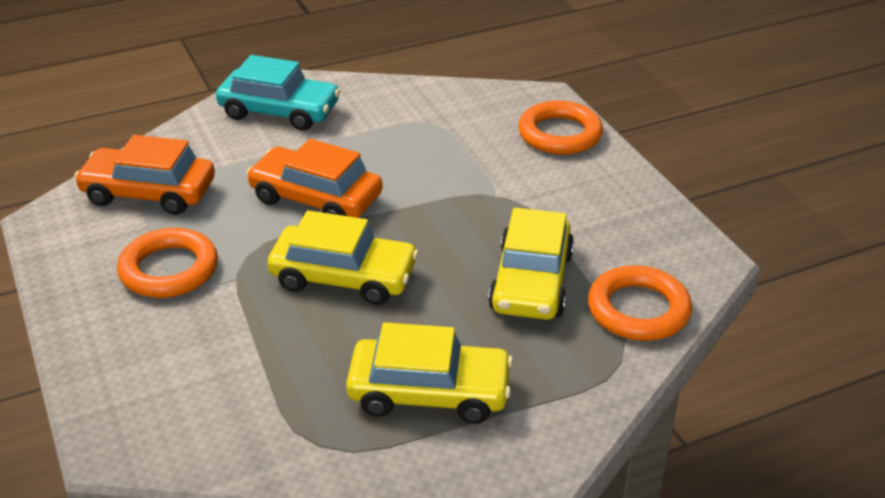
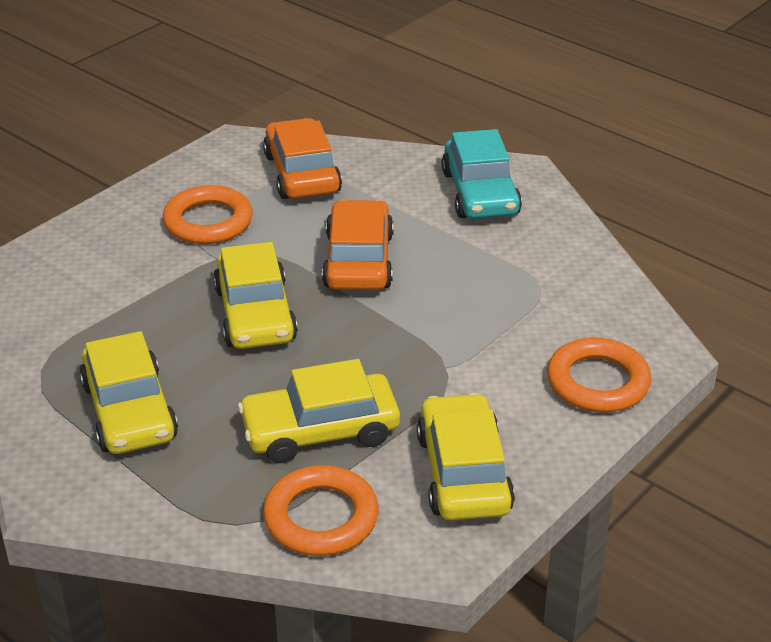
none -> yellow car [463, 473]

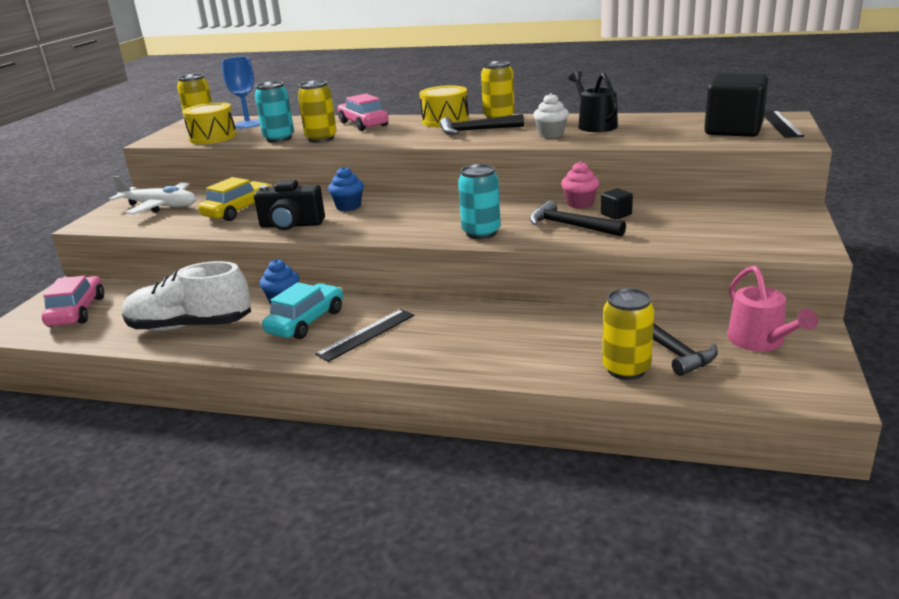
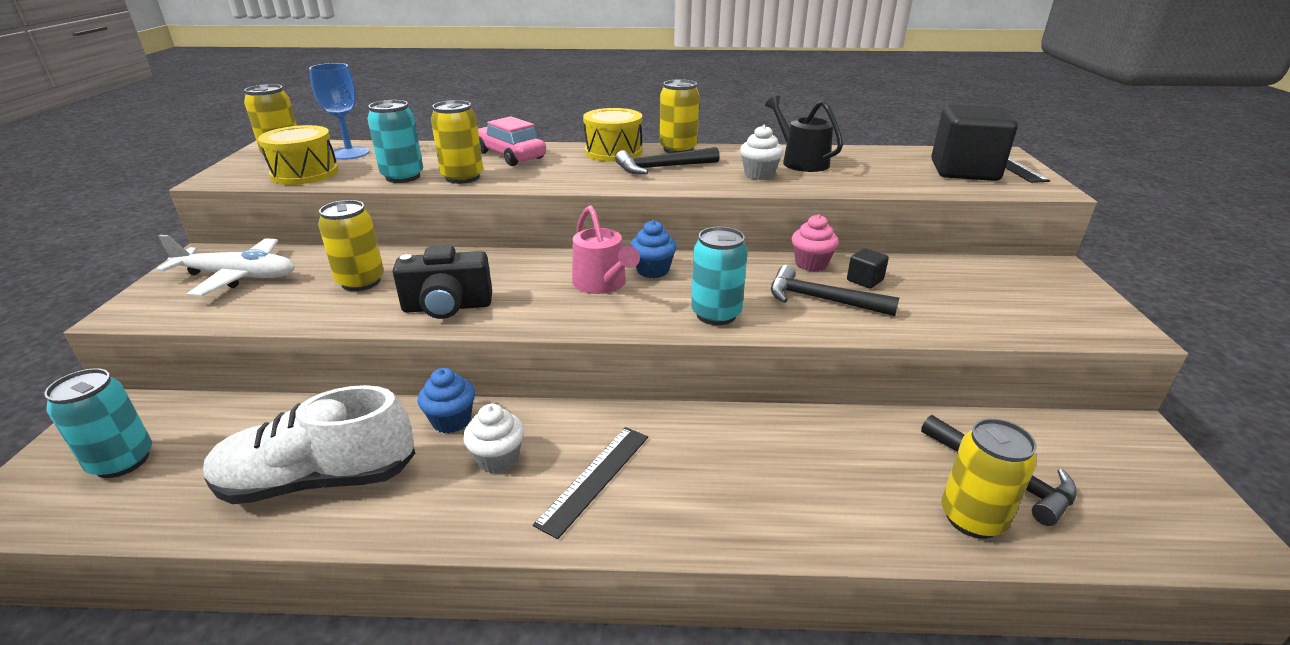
pink car [77, 311] -> turquoise can [122, 461]
yellow car [239, 210] -> yellow can [361, 282]
turquoise car [306, 321] -> white cupcake [498, 459]
pink watering can [760, 341] -> pink watering can [602, 284], relocated
blue cupcake [348, 206] -> blue cupcake [652, 270], relocated

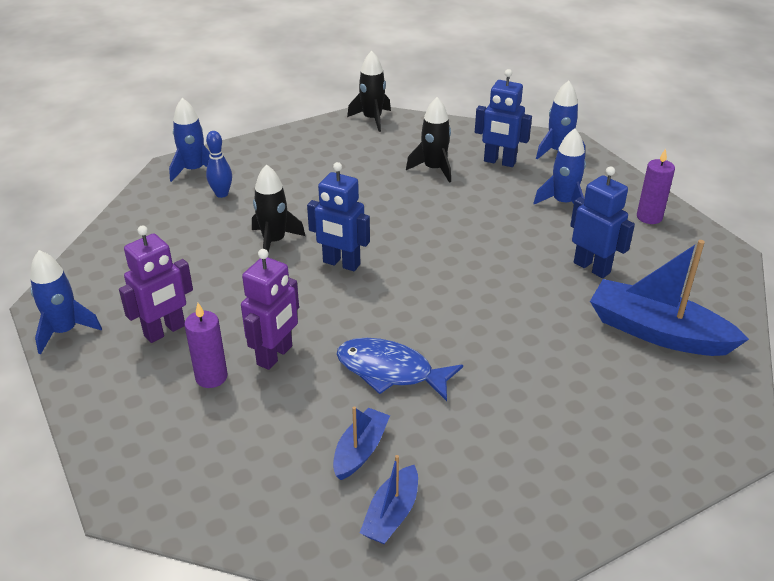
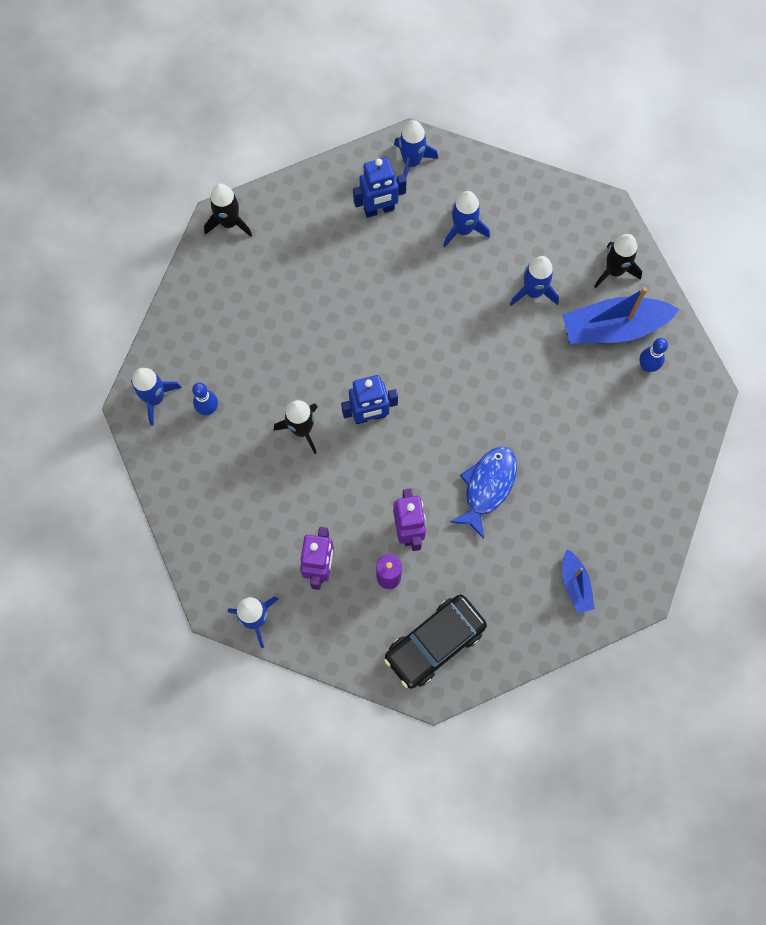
none -> black car [435, 643]
blue fish [390, 371] -> blue fish [487, 487], 135 degrees clockwise
blue robot [592, 267] -> blue rocket [533, 292]
black rocket [434, 169] -> black rocket [614, 270], relocated
none -> blue bowling pin [647, 366]
blue boat [360, 450] -> none
purple candle [649, 217] -> none

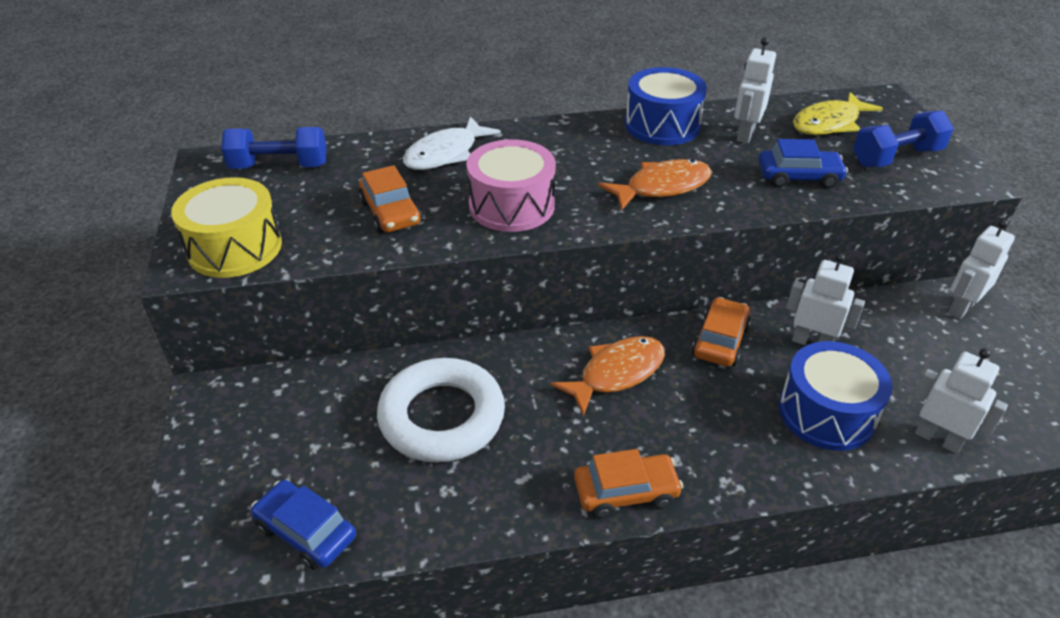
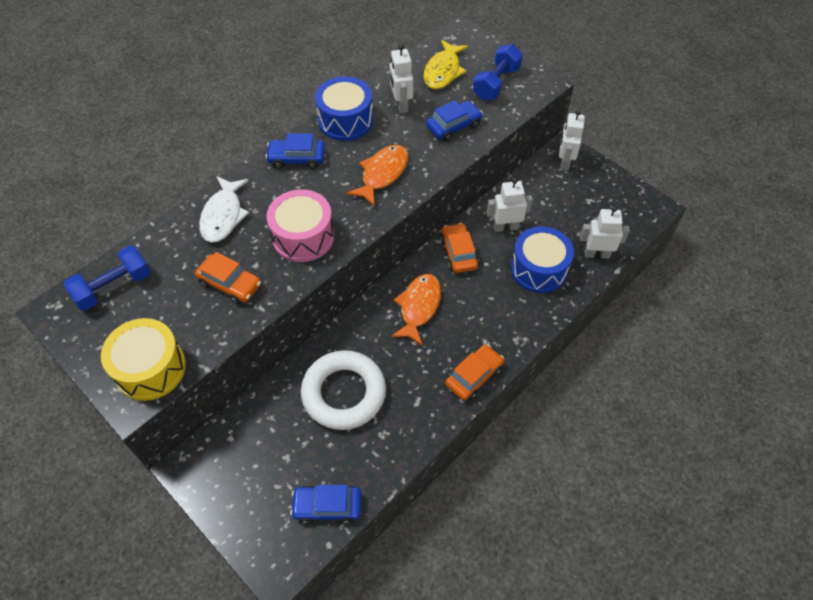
none -> blue car [297, 158]

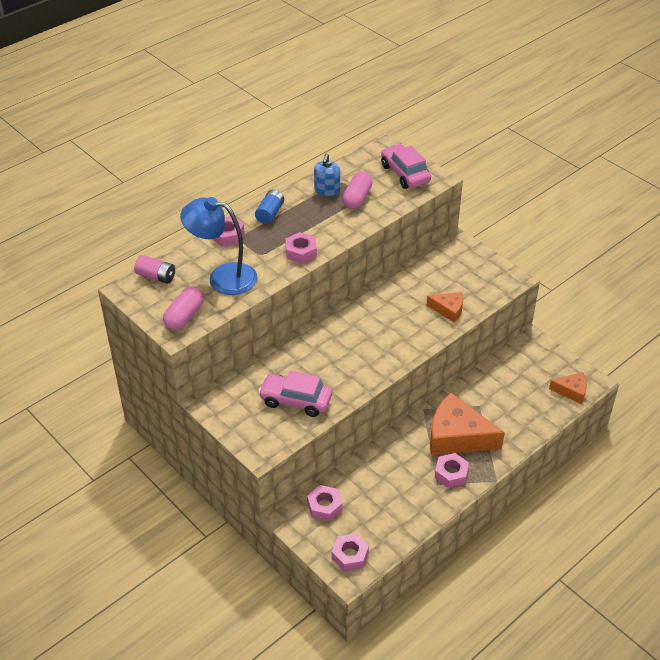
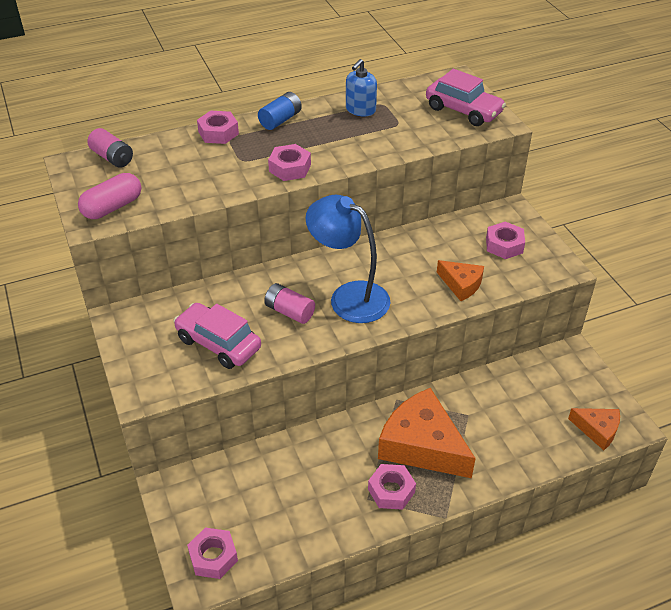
none -> pink battery [289, 312]
blue lamp [223, 277] -> blue lamp [349, 297], relocated
pink car [405, 174] -> pink car [463, 110], 135 degrees clockwise
pink nut [324, 506] -> pink nut [504, 245], relocated
pink capsule [357, 198] -> none

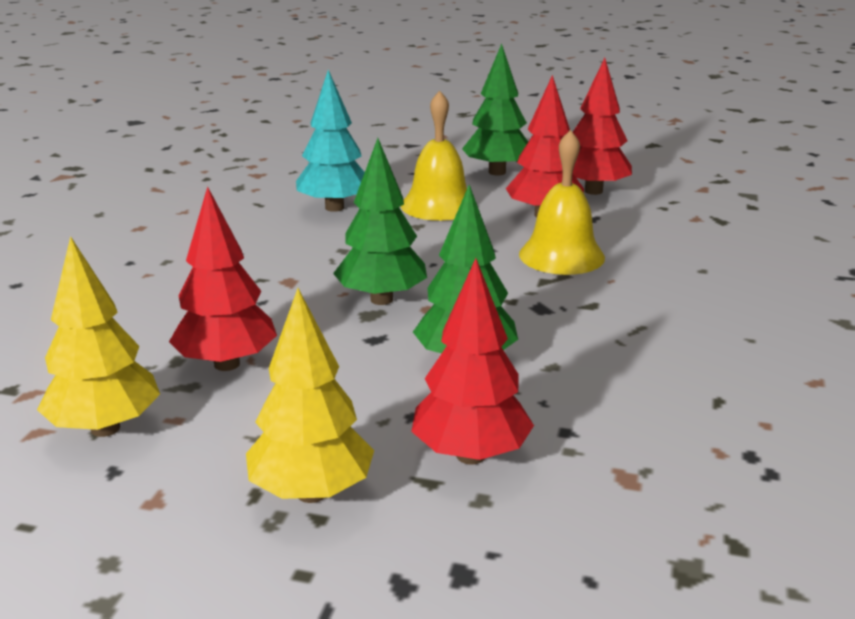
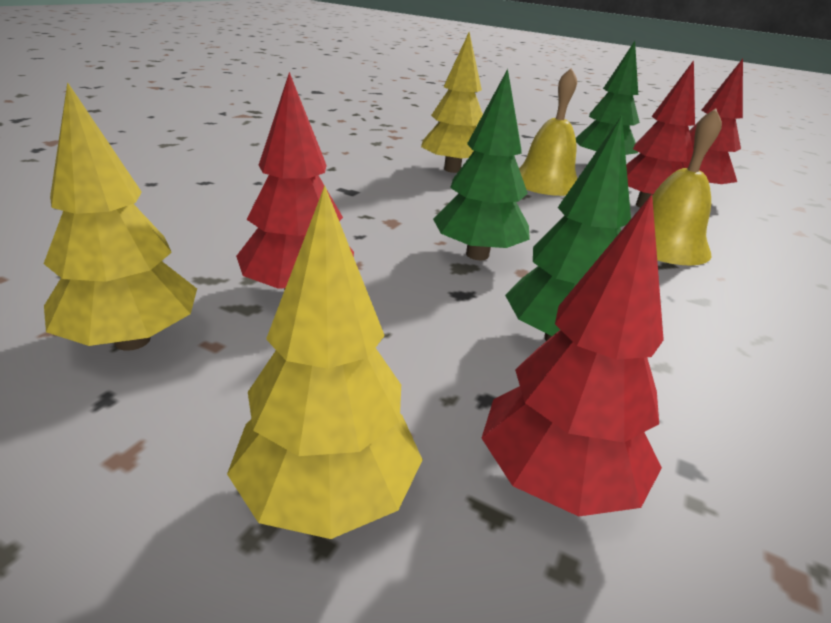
turquoise tree [334, 207] -> yellow tree [452, 169]

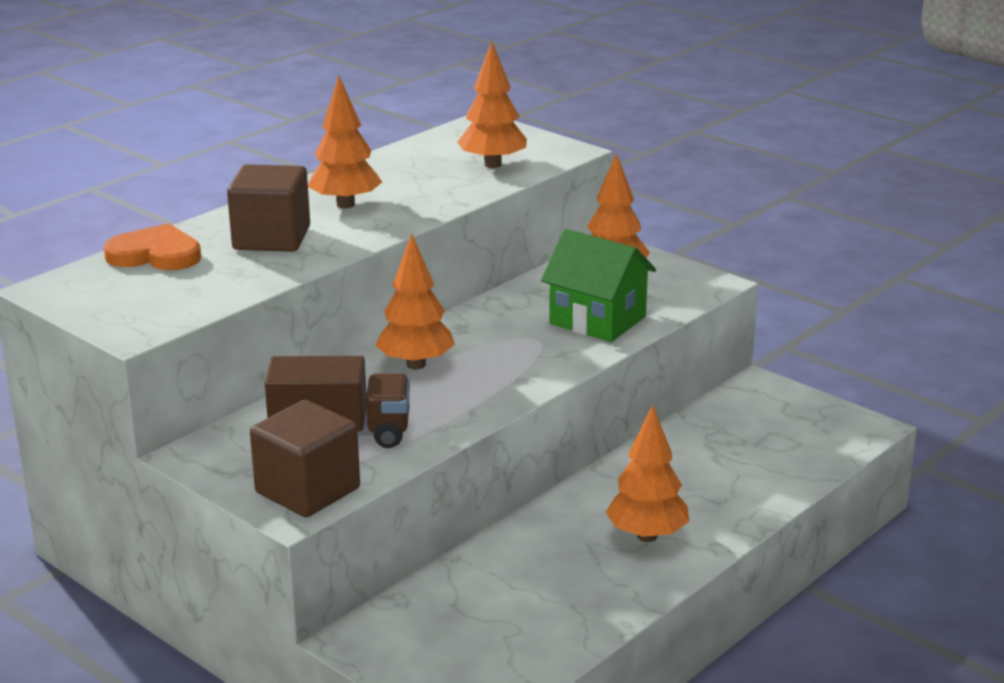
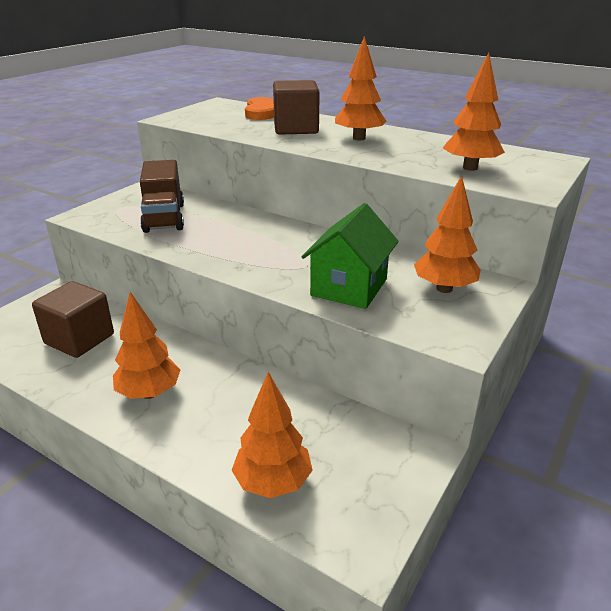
brown cube [307, 491] -> brown cube [79, 339], relocated
orange tree [416, 364] -> orange tree [273, 483], relocated

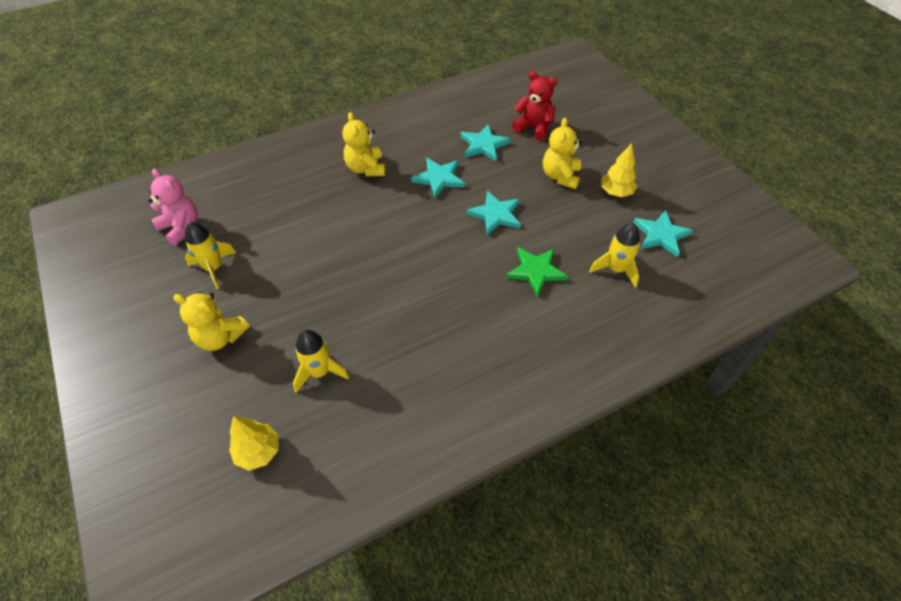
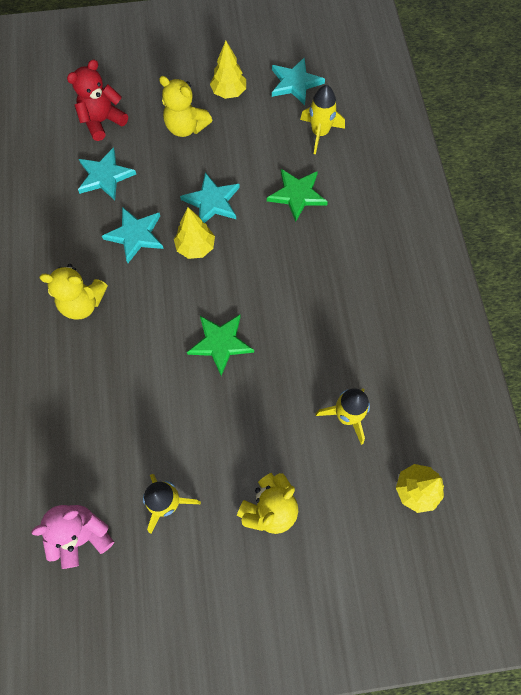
none -> yellow tree [195, 247]
none -> green star [220, 343]

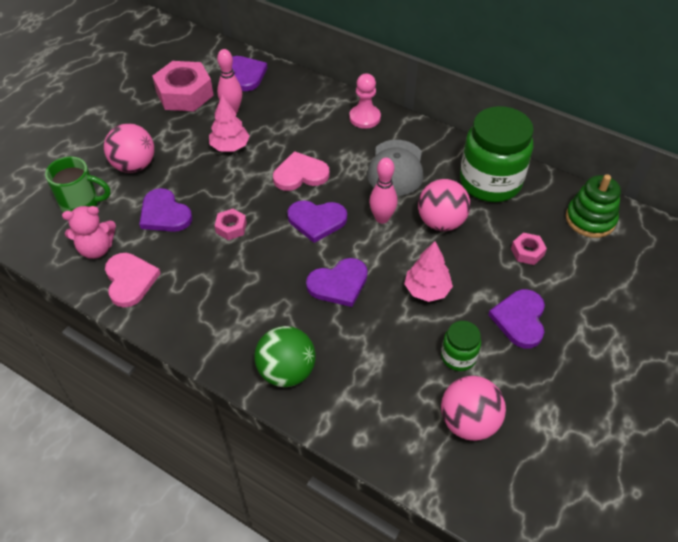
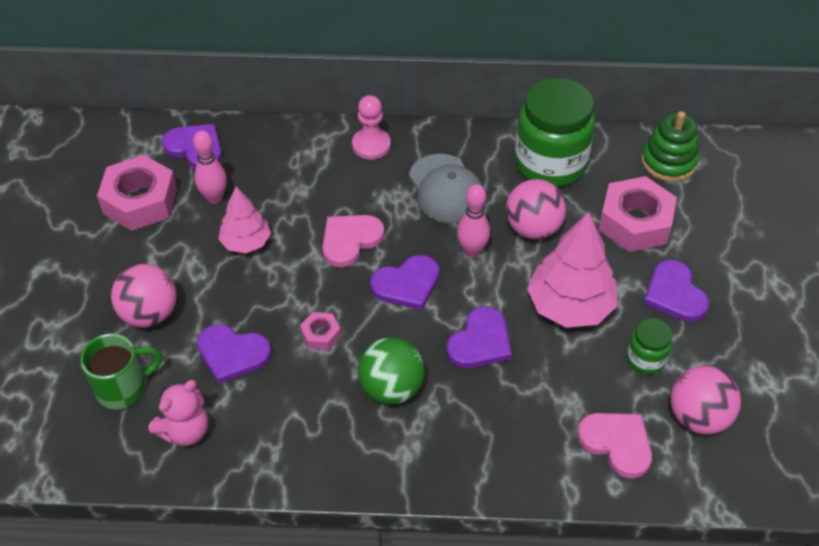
green ball [286, 371] -> green ball [391, 388], relocated
pink tree [427, 290] -> pink tree [570, 306], x1.65
pink heart [130, 280] -> pink heart [617, 443], relocated
pink nut [527, 252] -> pink nut [635, 222], x2.10

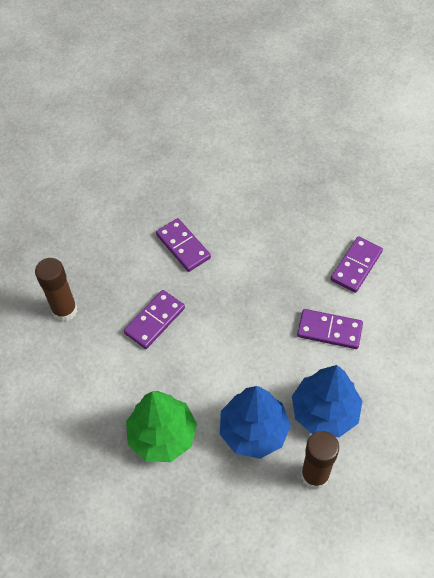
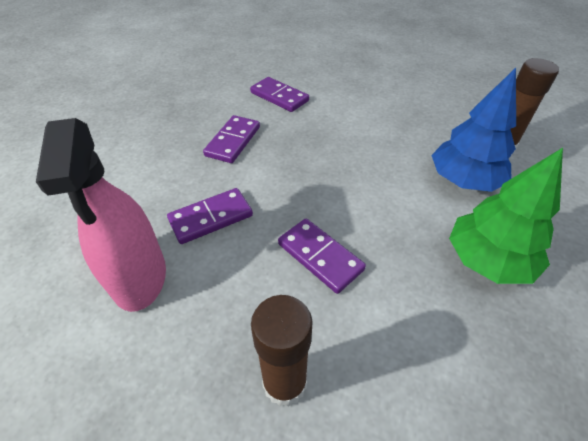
none -> pink spray bottle [139, 276]
purple domino [329, 330] -> purple domino [233, 141], relocated
blue tree [325, 412] -> none

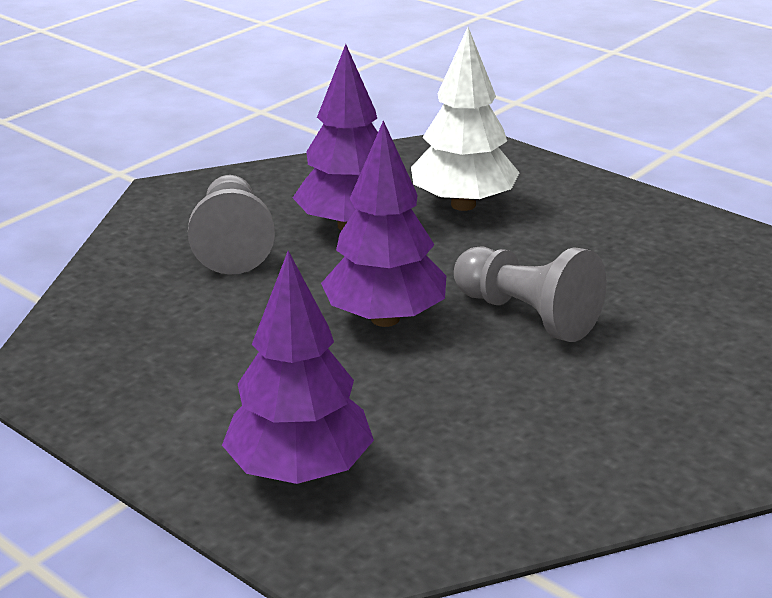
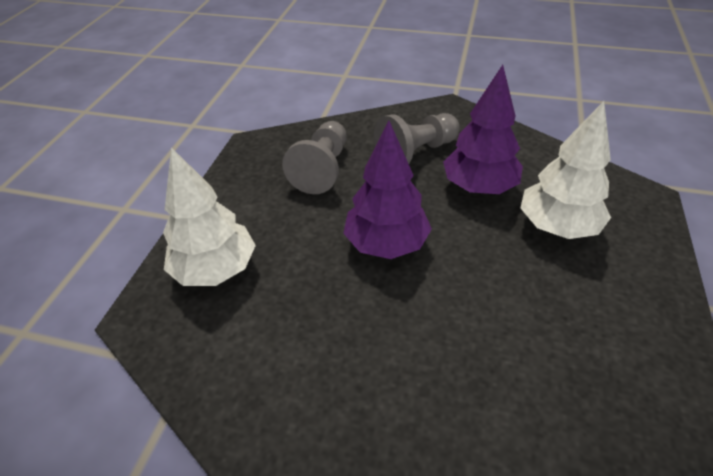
purple tree [300, 471] -> white tree [216, 269]
grey pawn [527, 315] -> grey pawn [322, 169], relocated

